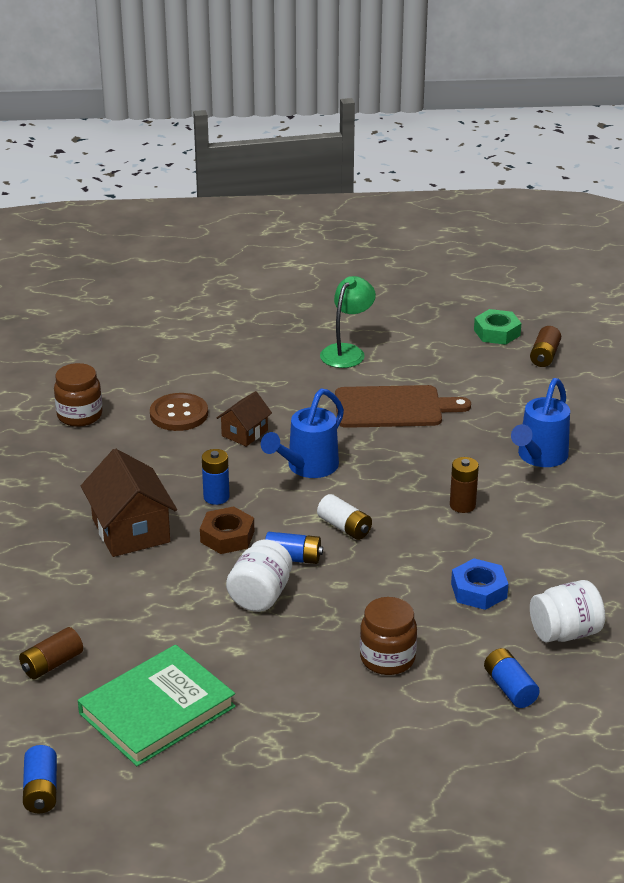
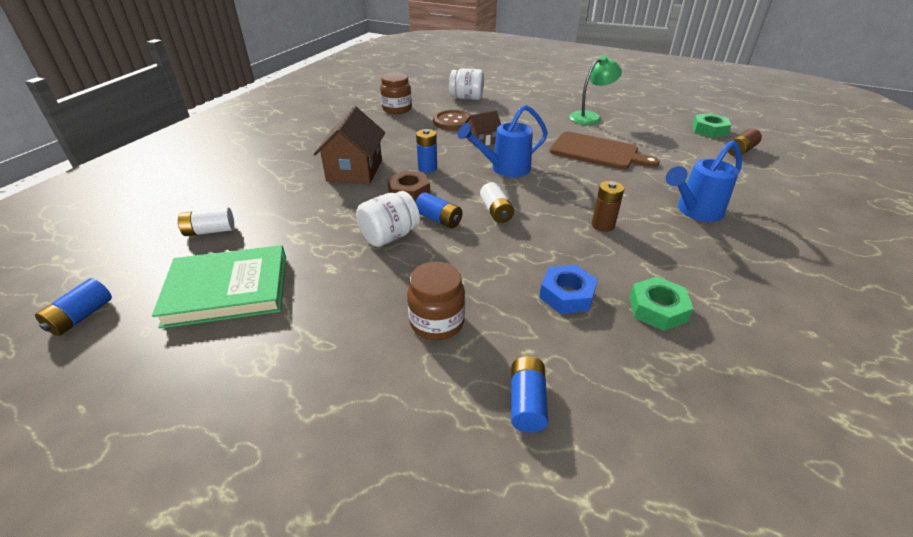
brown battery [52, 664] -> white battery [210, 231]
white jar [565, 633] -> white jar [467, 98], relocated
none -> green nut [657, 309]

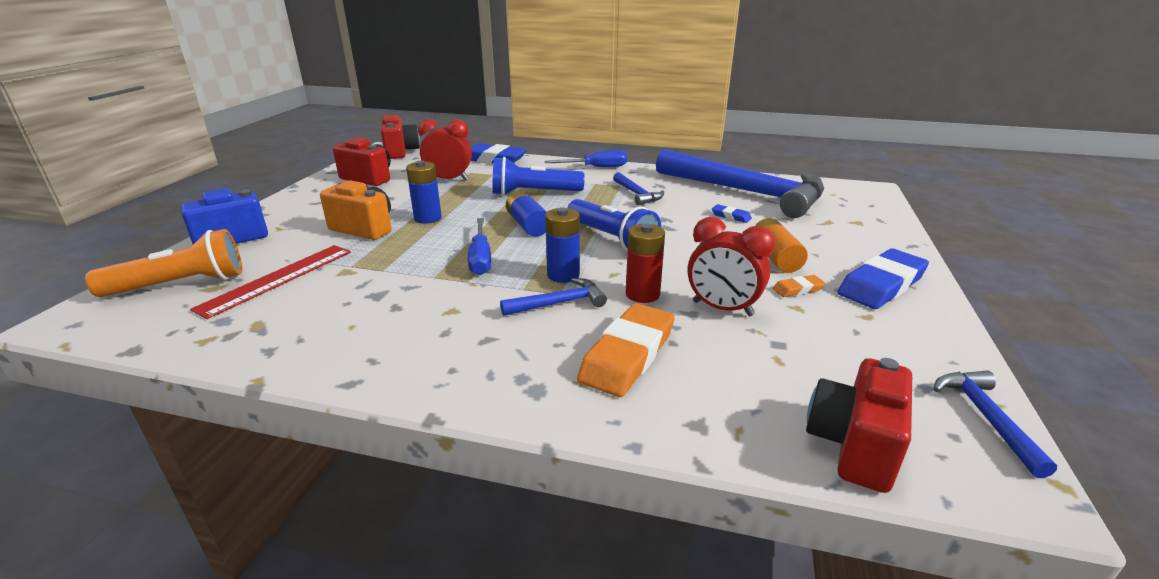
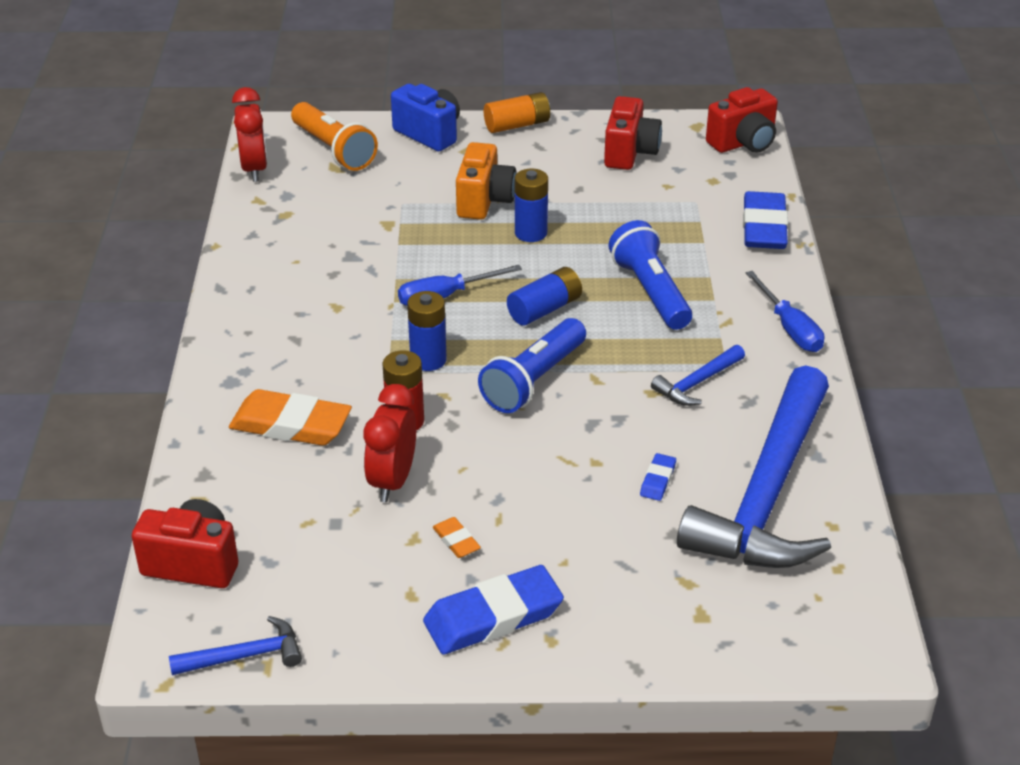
red clock [449, 180] -> red clock [254, 169], relocated
blue eraser [881, 285] -> blue eraser [493, 616], 60 degrees counterclockwise
orange battery [775, 258] -> orange battery [517, 125], relocated
red ruler [278, 279] -> none
blue hammer [559, 303] -> none

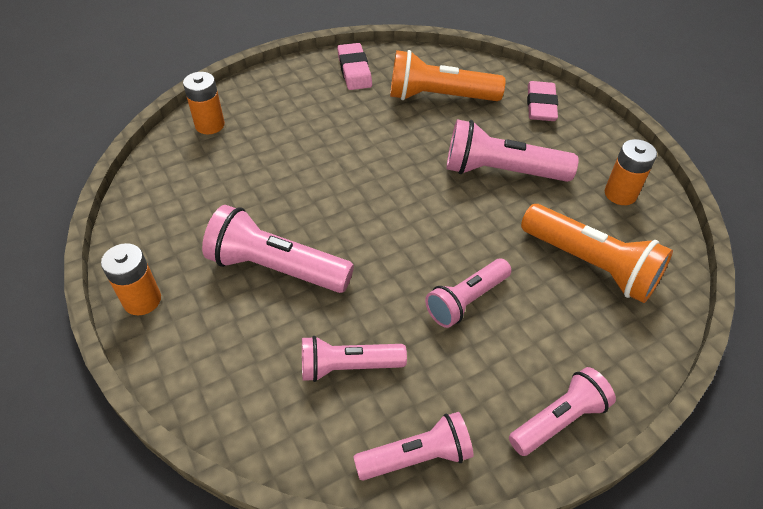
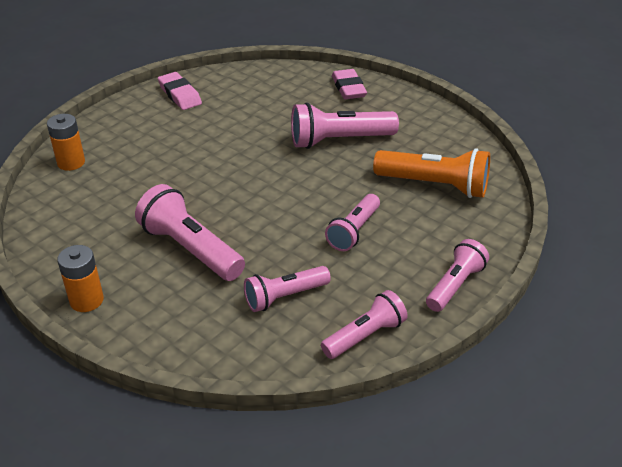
pink flashlight [276, 268] -> pink flashlight [190, 249], 45 degrees clockwise
orange flashlight [439, 97] -> none
orange battery [620, 194] -> none

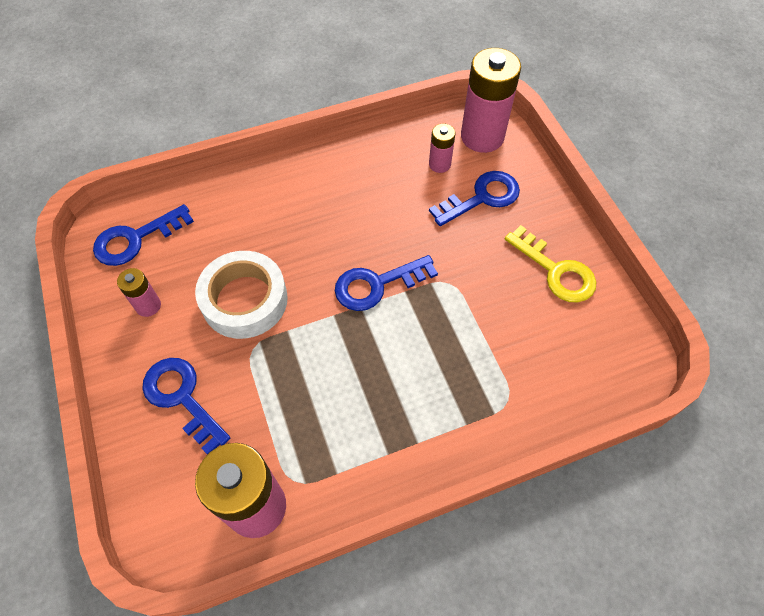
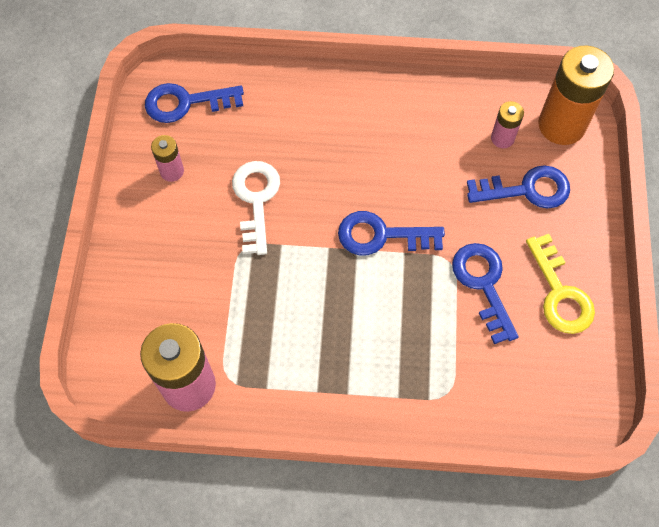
white tape [244, 300] -> white key [256, 200]
blue key [182, 398] -> blue key [483, 285], relocated
pink battery [482, 137] -> orange battery [561, 125]

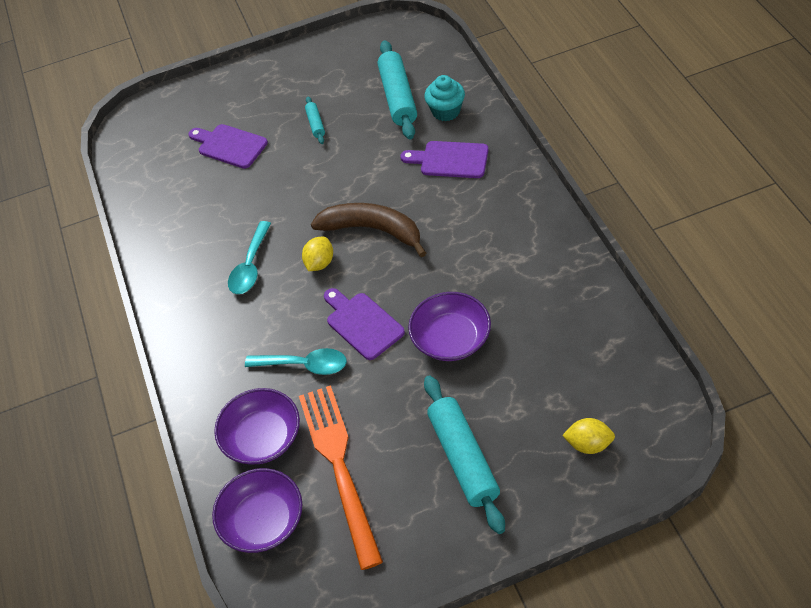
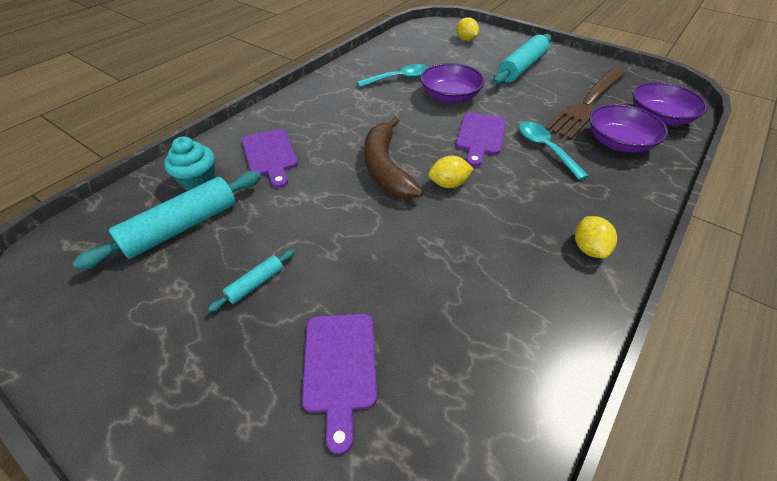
turquoise spoon [250, 266] -> turquoise spoon [399, 78], relocated
orange fork [339, 466] -> brown fork [586, 104]
none -> yellow lemon [588, 248]

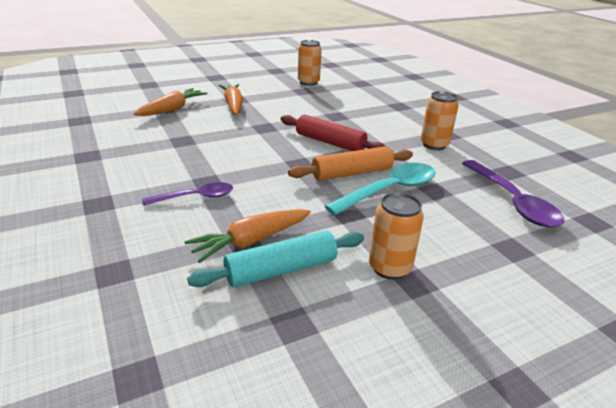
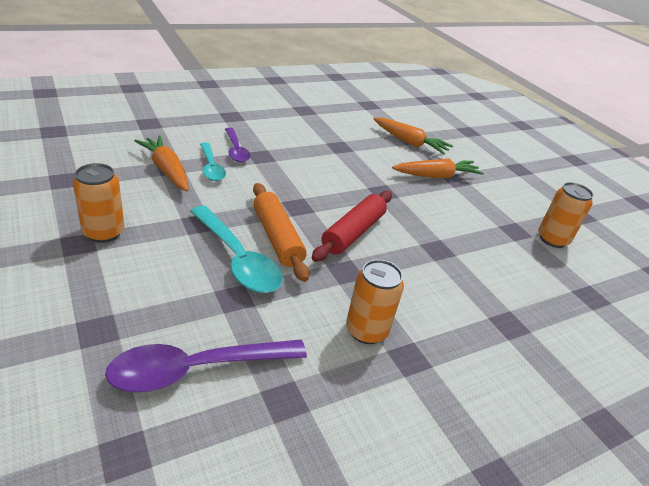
none -> turquoise spoon [211, 167]
turquoise rolling pin [281, 270] -> none

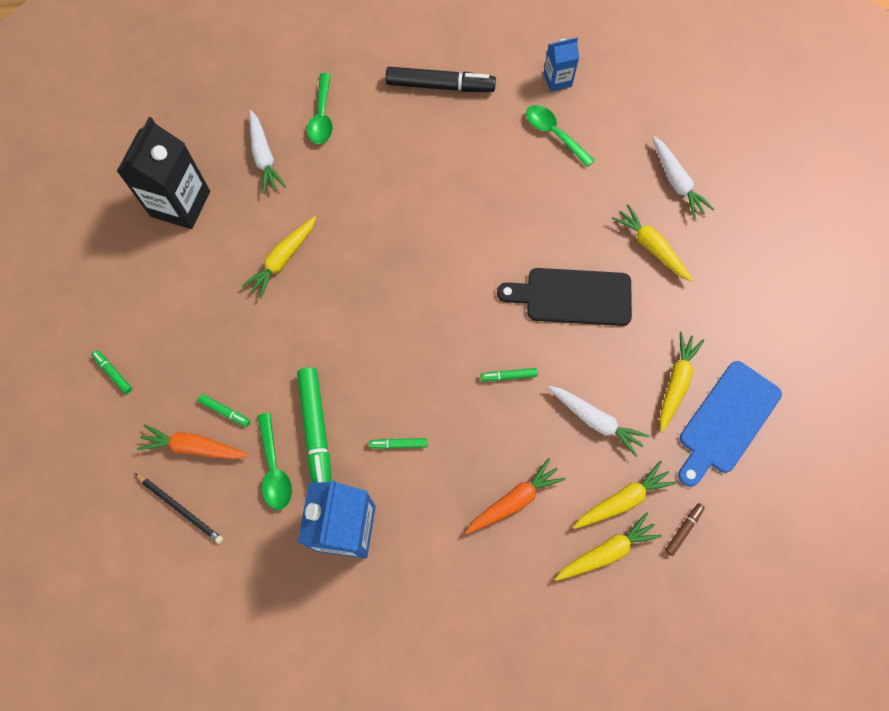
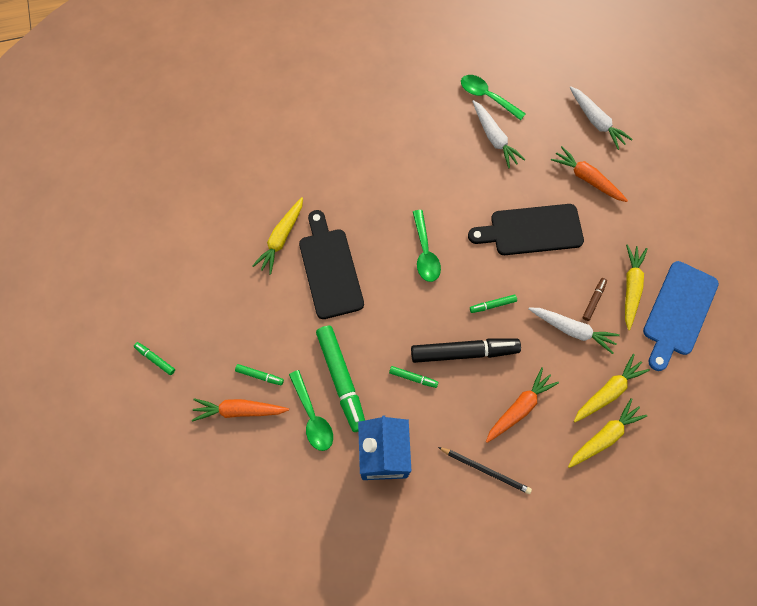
none -> black cutting board [329, 269]
green marker [398, 444] -> green marker [413, 378], 150 degrees counterclockwise
black marker [440, 86] -> black marker [464, 352], relocated
green spoon [322, 116] -> green spoon [425, 252], relocated
black pencil [180, 509] -> black pencil [485, 470], relocated
white carrot [264, 157] -> white carrot [494, 138], relocated
yellow carrot [651, 247] -> orange carrot [586, 178]
brown marker [683, 530] -> brown marker [593, 300], relocated
black carton [180, 204] -> none
blue carton [557, 80] -> none

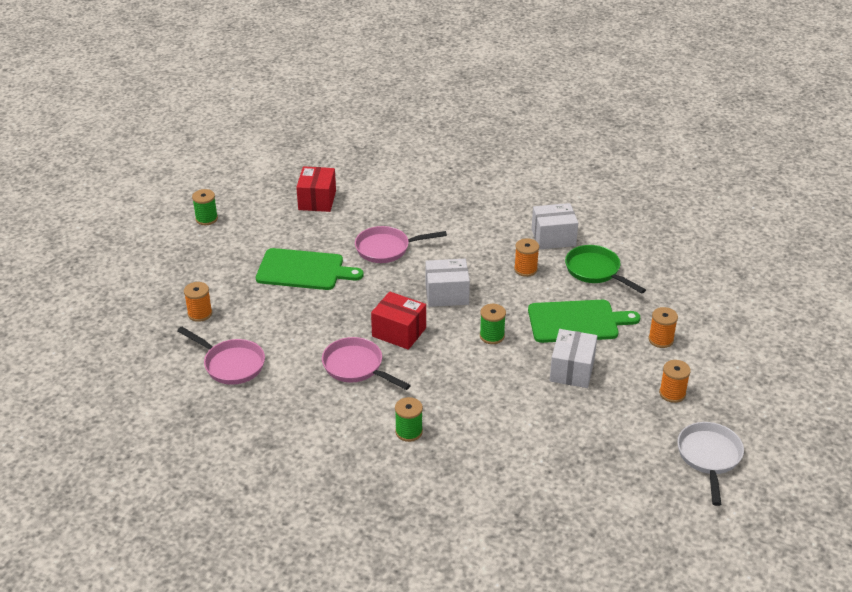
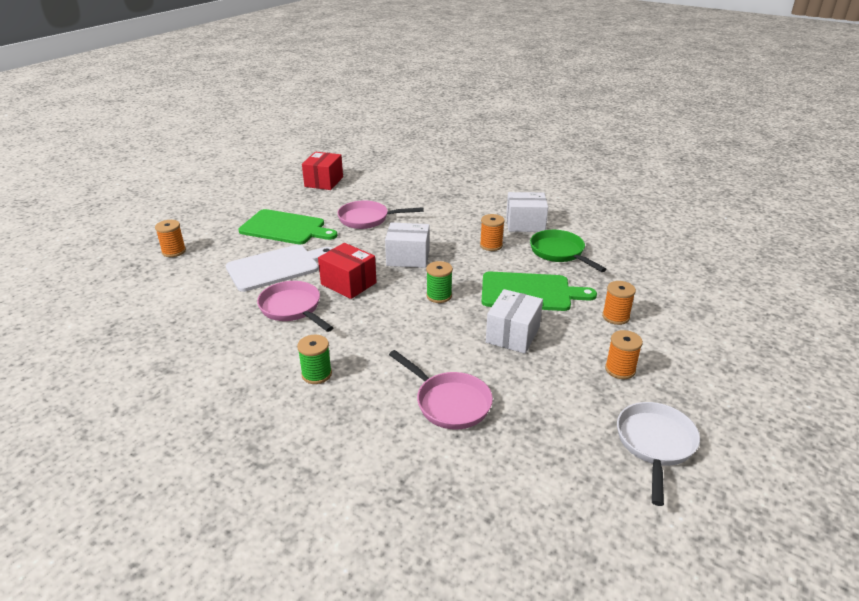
none -> white cutting board [276, 267]
pink pan [231, 364] -> pink pan [449, 402], relocated
green spool [206, 219] -> none

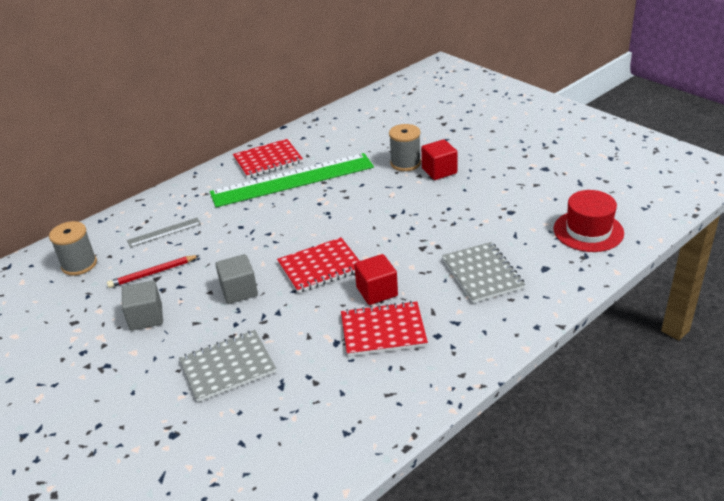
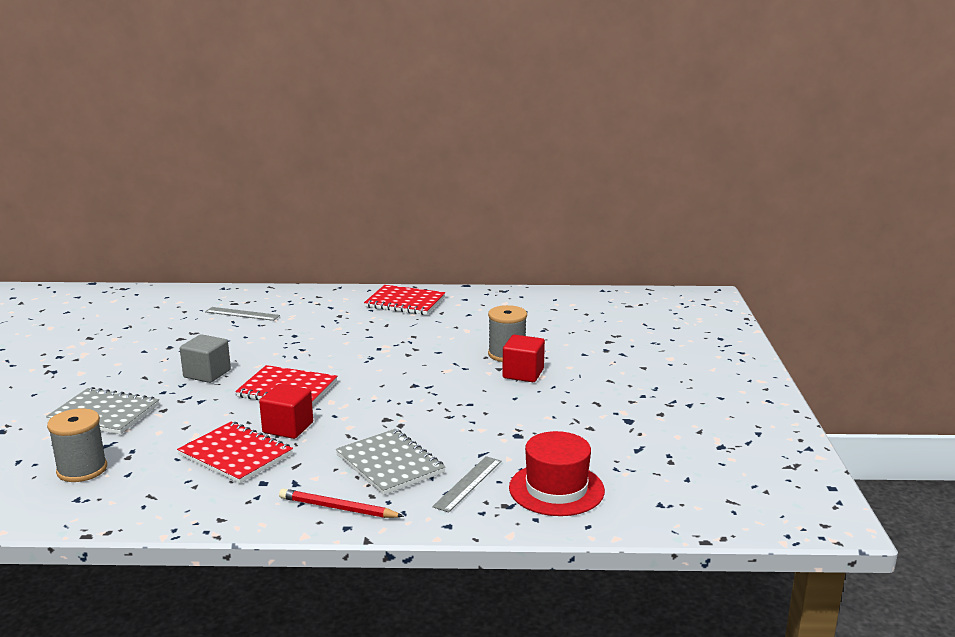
grey spool [79, 264] -> grey spool [82, 469], relocated
red pencil [152, 273] -> red pencil [337, 508], relocated
grey notebook [482, 274] -> grey notebook [390, 464], 60 degrees counterclockwise
none -> grey ruler [468, 483]
grey cube [146, 317] -> none
green ruler [292, 180] -> none

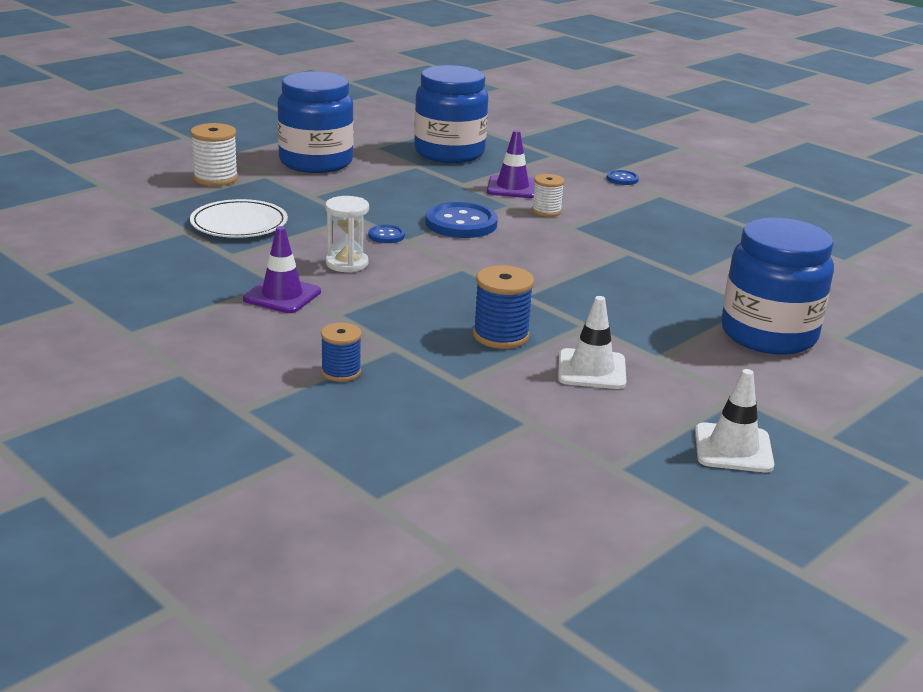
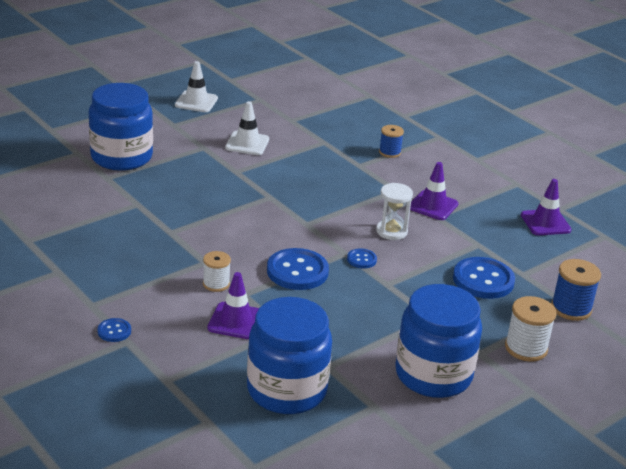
white plate [239, 224] -> blue button [483, 280]
none -> purple traffic cone [545, 223]
blue spool [501, 336] -> blue spool [571, 308], relocated

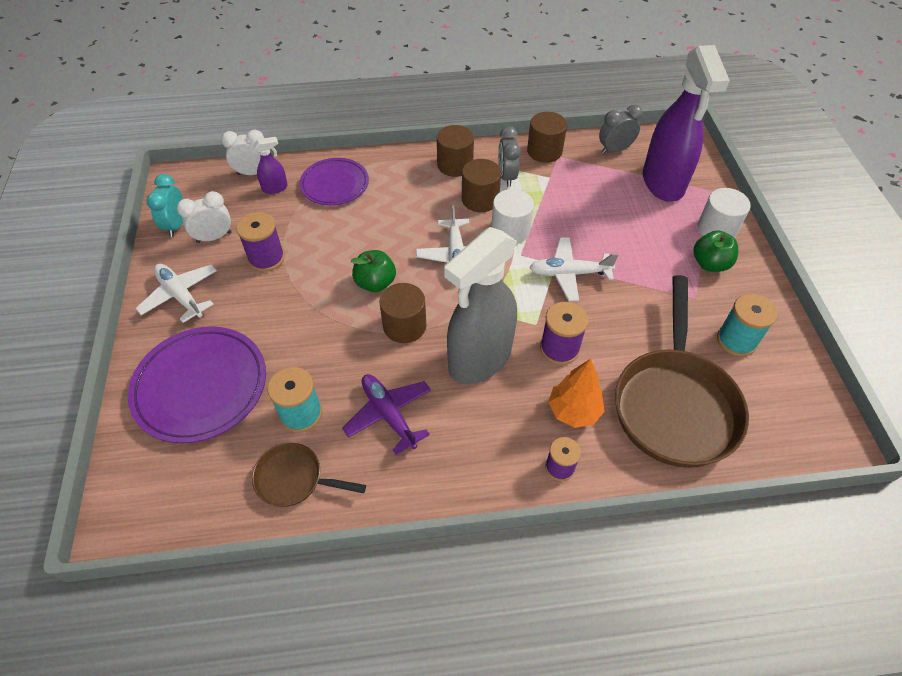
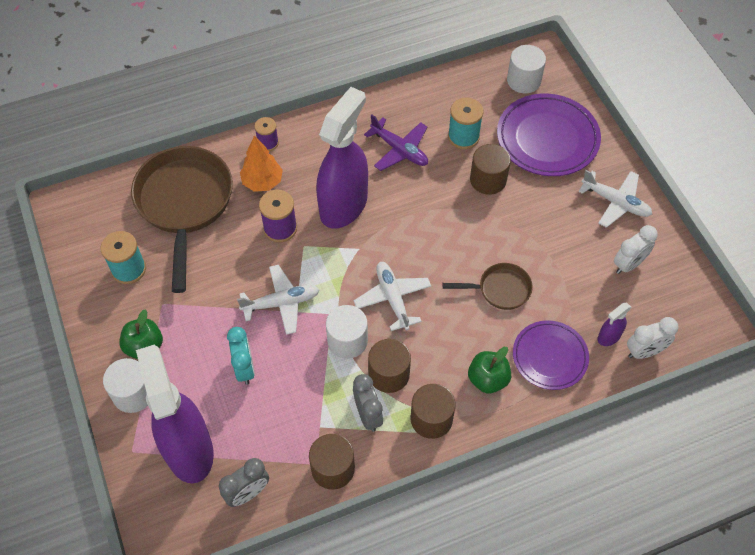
turquoise clock [176, 225] -> turquoise clock [245, 368], relocated
grey spray bottle [479, 359] -> purple spray bottle [344, 205]
brown pan [294, 479] -> brown pan [500, 289], relocated
green apple [375, 283] -> green apple [488, 379], relocated
brown cylinder [404, 326] -> brown cylinder [488, 180], relocated
none -> white cylinder [523, 80]
purple spool [266, 258] -> none

